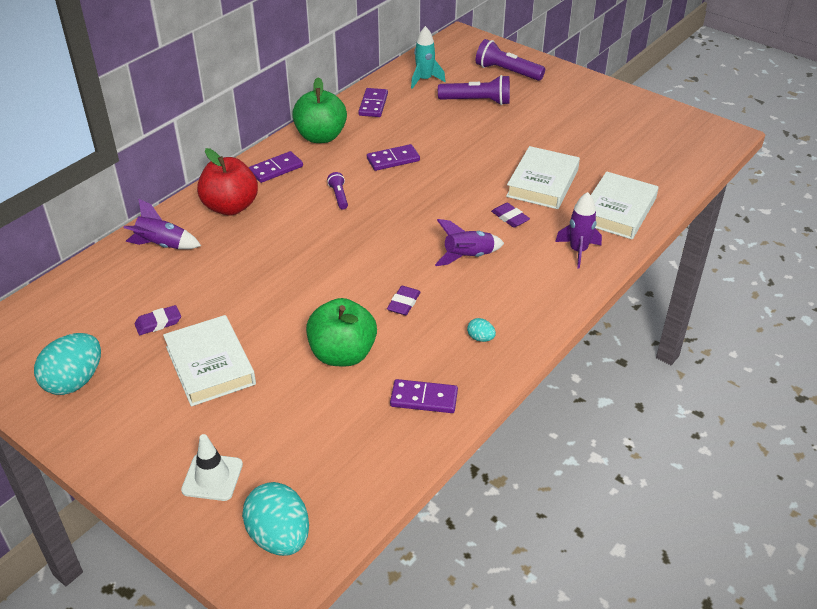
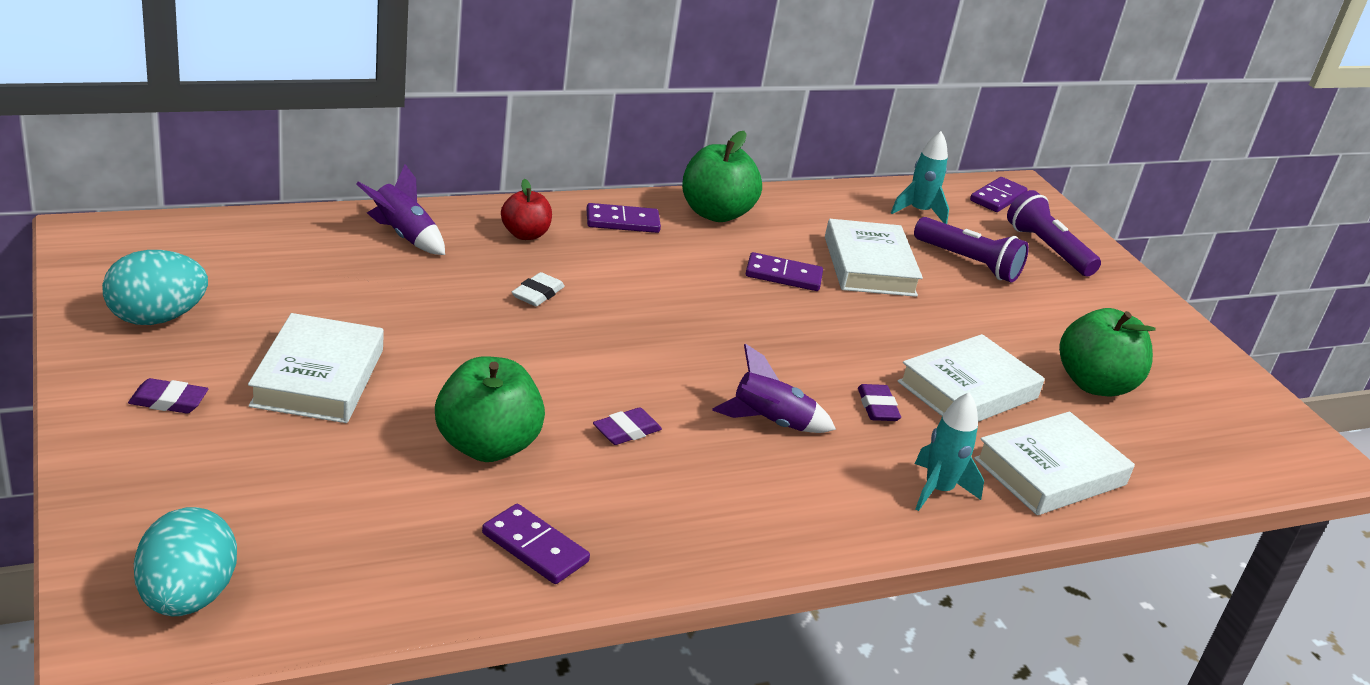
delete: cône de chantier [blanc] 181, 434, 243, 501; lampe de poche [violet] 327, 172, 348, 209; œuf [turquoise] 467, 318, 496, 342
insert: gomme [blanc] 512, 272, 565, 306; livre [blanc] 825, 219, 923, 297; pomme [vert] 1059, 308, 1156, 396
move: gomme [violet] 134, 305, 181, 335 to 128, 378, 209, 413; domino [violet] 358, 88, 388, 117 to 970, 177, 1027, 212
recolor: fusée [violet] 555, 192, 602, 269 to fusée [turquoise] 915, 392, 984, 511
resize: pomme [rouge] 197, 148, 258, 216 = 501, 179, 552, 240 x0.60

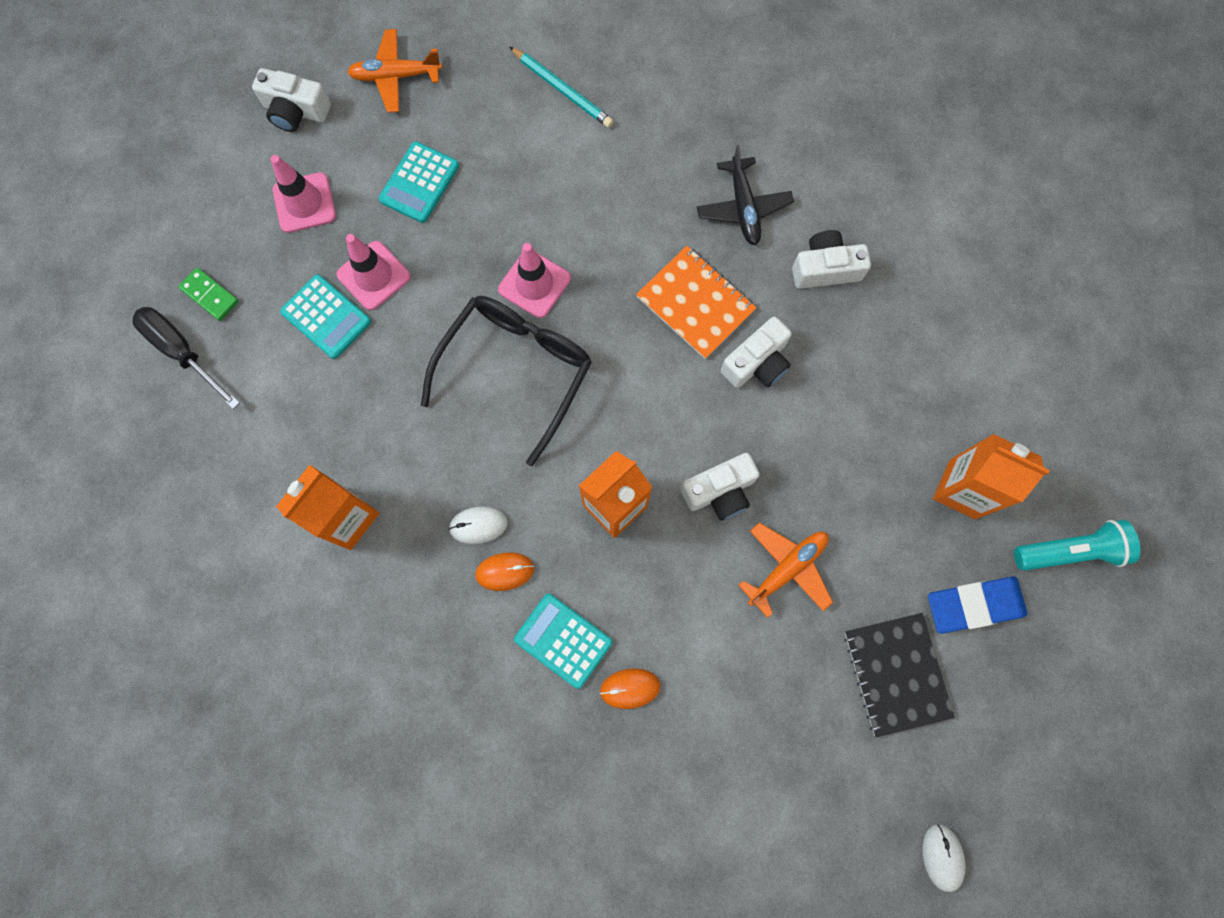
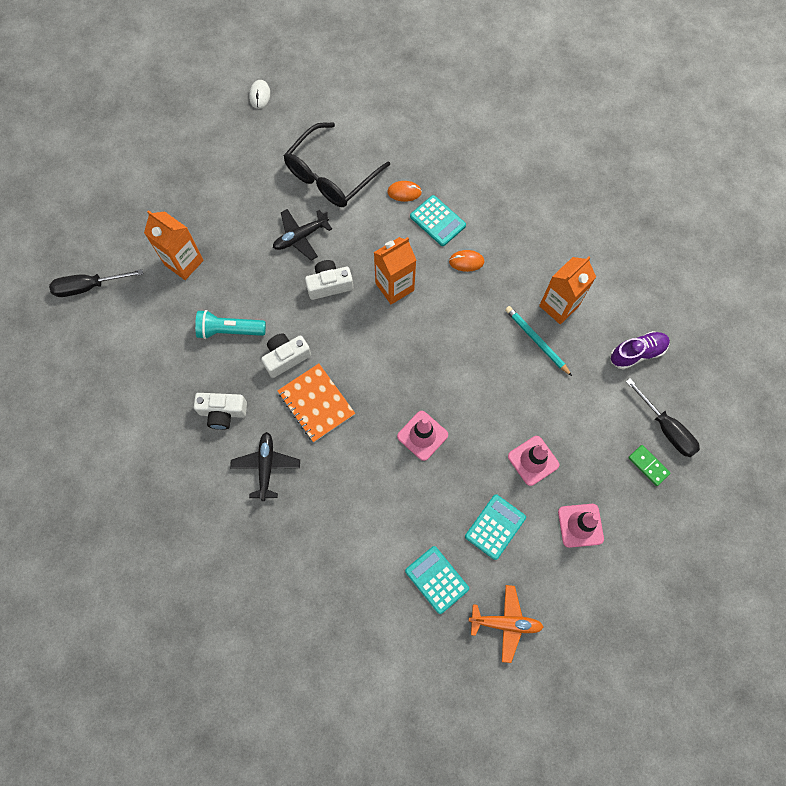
delete: appareil photo [blanc] 252, 68, 331, 132; souris [blanc] 448, 506, 507, 544; carnet [noir] 844, 613, 955, 737; gomme [bleu] 928, 576, 1027, 634
insert: tournevis [noir] 49, 269, 143, 297; chaussure [violet] 611, 331, 670, 370
move: calculatrice [turquoise] 280, 274, 371, 359 to 405, 546, 469, 614; lunettes [noir] 421, 296, 592, 466 to 283, 122, 390, 207; crayon [turquoise] 510, 47, 614, 128 to 505, 306, 572, 376; lampe de poche [turquoise] 1014, 520, 1140, 571 to 195, 310, 266, 339
recolor: avion [orange] 738, 522, 833, 618 to avion [noir] 273, 209, 332, 261

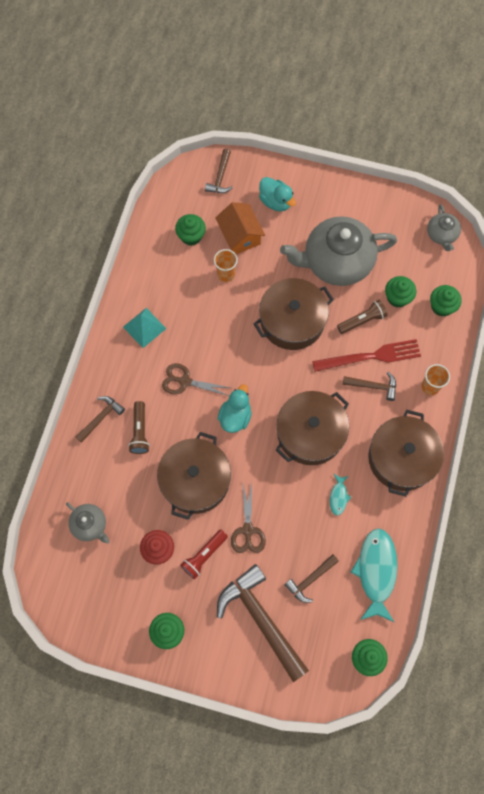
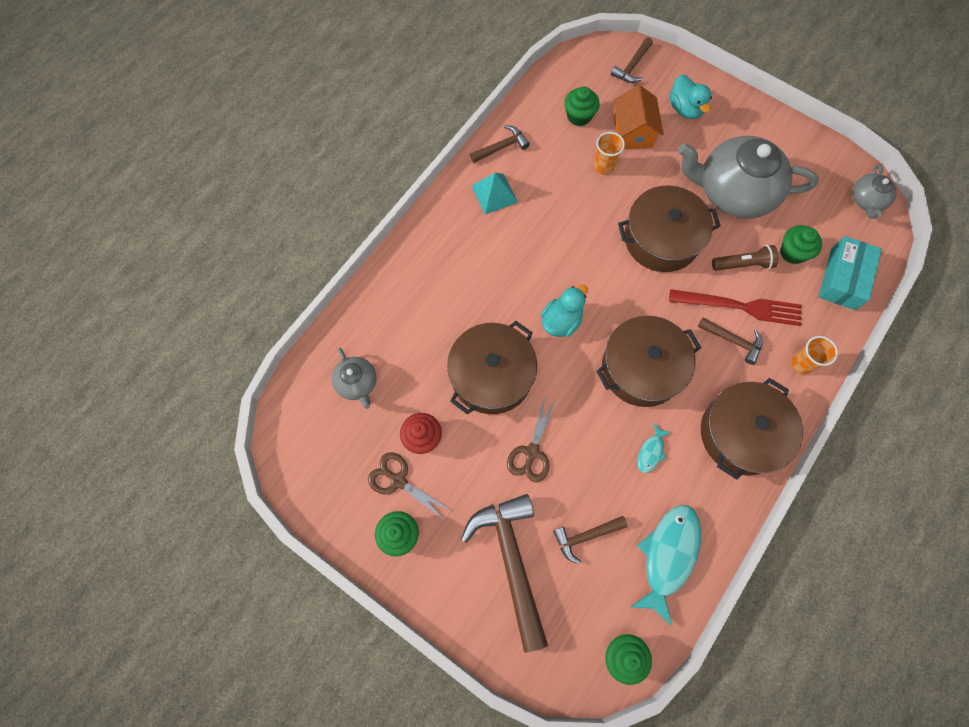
delete: lampe de poche [marron] 128, 401, 150, 454; lampe de poche [rouge] 180, 530, 228, 579
move: marteau [marron] 76, 396, 125, 443 to 470, 125, 530, 163; ciseaux [marron] 162, 363, 230, 396 to 368, 452, 452, 519
replace: muffin [vert] 430, 285, 462, 316 to boîte [turquoise] 819, 236, 882, 310

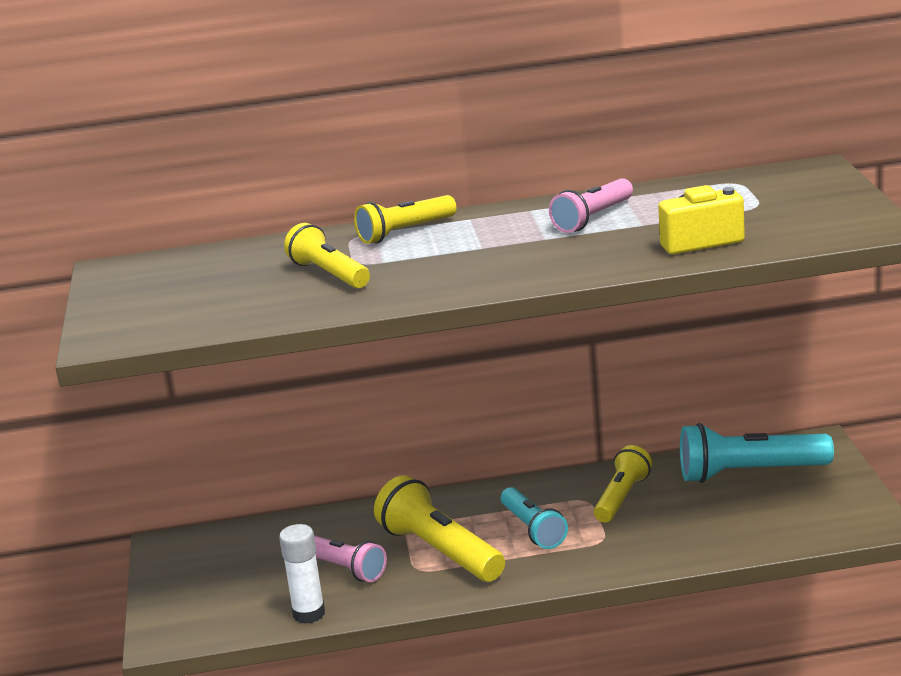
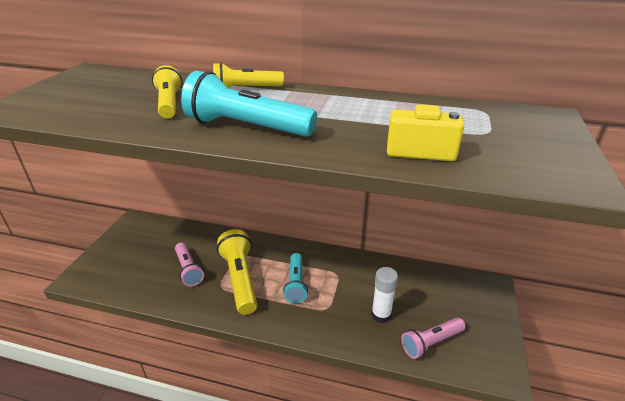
delete: lampe de poche [jaune] 594, 445, 652, 522
move: bâton de colle [blanc] 279, 524, 325, 624 to 371, 267, 398, 323; lampe de poche [rose] 549, 178, 633, 233 to 401, 317, 465, 359; lampe de poche [turquoise] 680, 423, 834, 483 to 181, 71, 317, 137

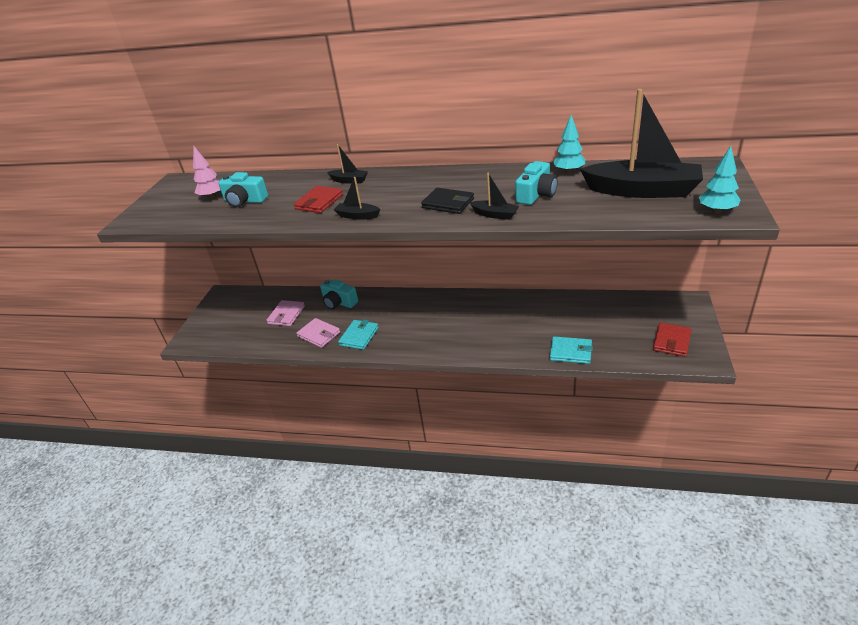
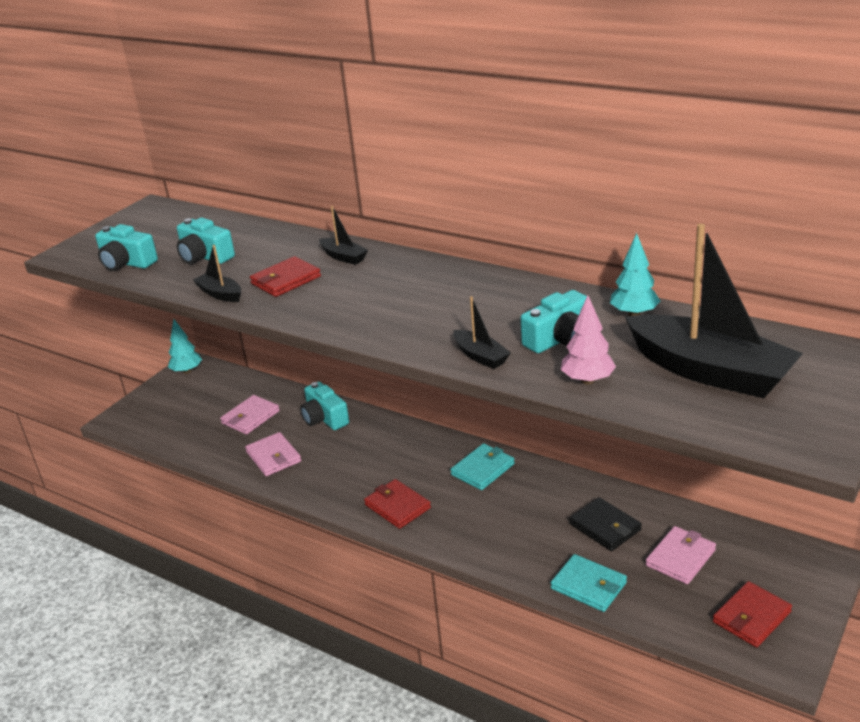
insert: appareil photo [turquoise] 95, 224, 158, 271; portefeuille [rouge] 364, 479, 431, 529; portefeuille [rose] 646, 526, 716, 584
move: arbre [rose] 193, 147, 220, 199 to 561, 295, 616, 385; bateau [noir] 334, 177, 380, 220 to 193, 245, 241, 302; portefeuille [turquoise] 338, 319, 379, 350 to 450, 443, 515, 490; portefeuille [noir] 421, 188, 474, 214 to 569, 497, 642, 551; arbre [turquoise] 699, 146, 740, 214 to 168, 319, 202, 374

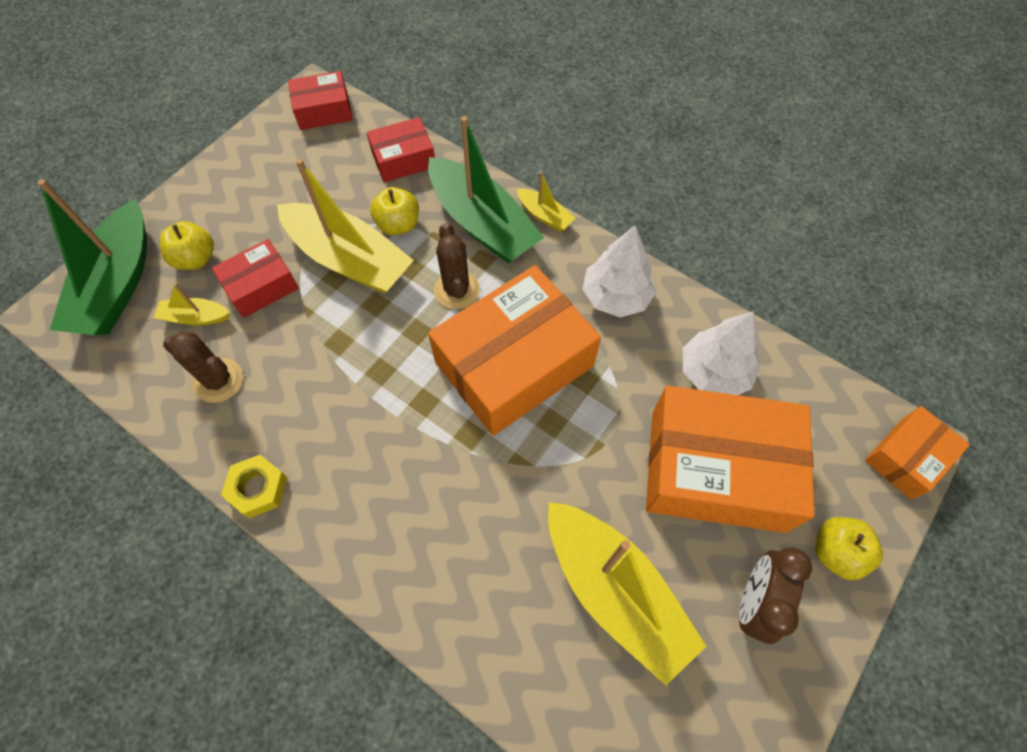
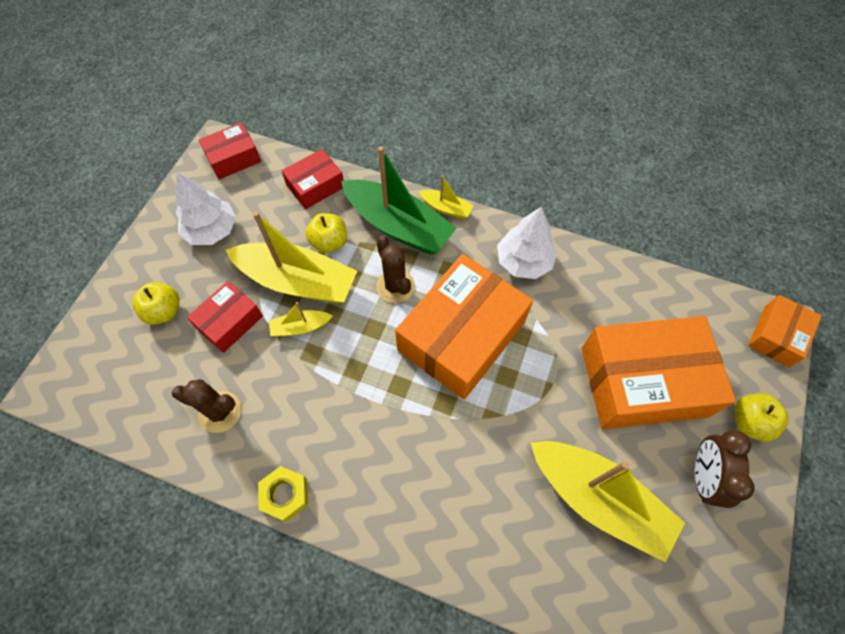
delete: bateau [vert] 38, 179, 147, 335
move: bateau [jaune] 154, 283, 230, 326 to 269, 302, 332, 336; arbre [blanc] 683, 312, 760, 395 to 175, 172, 236, 245

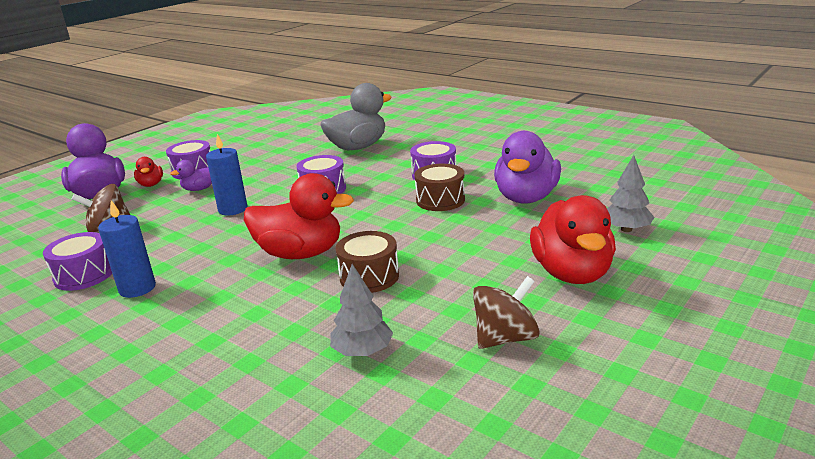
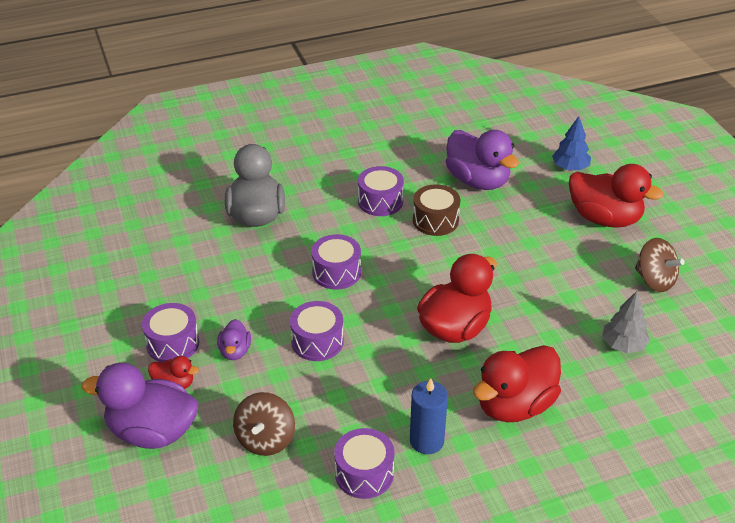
delete: tambour [marron] 335, 231, 399, 293
insert: canard [rouge] 473, 345, 561, 422
replace: bougie [bleu] 206, 134, 247, 215 to tambour [violet] 290, 301, 344, 361
recolor: arbre [gris] 607, 155, 655, 232 to arbre [bleu] 552, 116, 591, 171
rotate: toupie [marron] 473, 276, 540, 349 = 635, 238, 685, 292 135 degrees clockwise

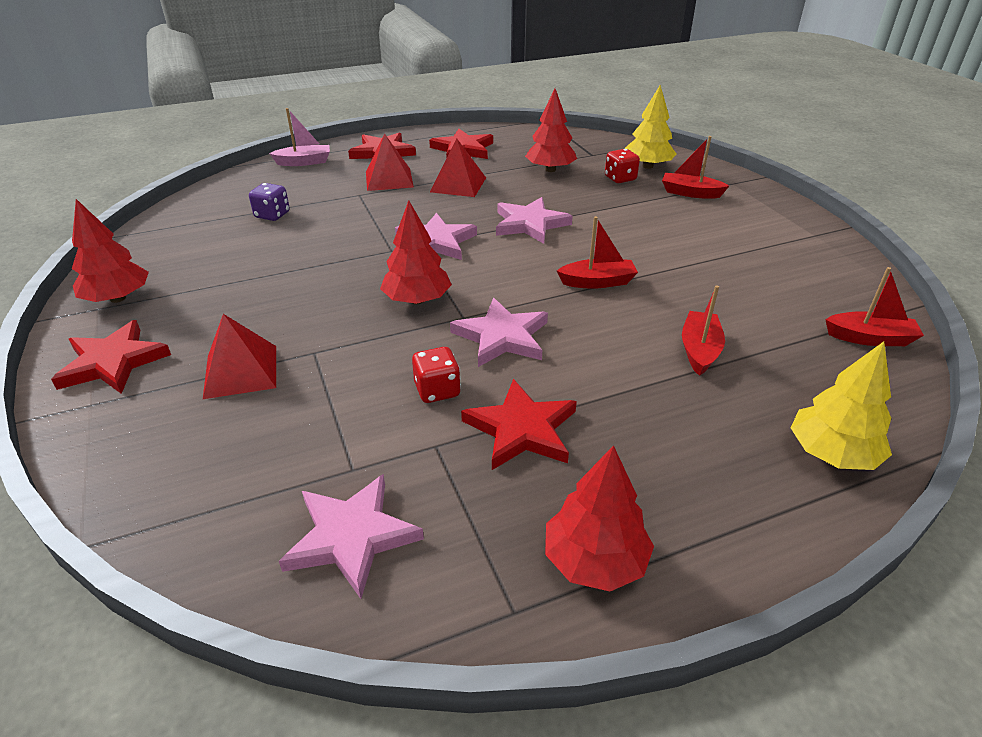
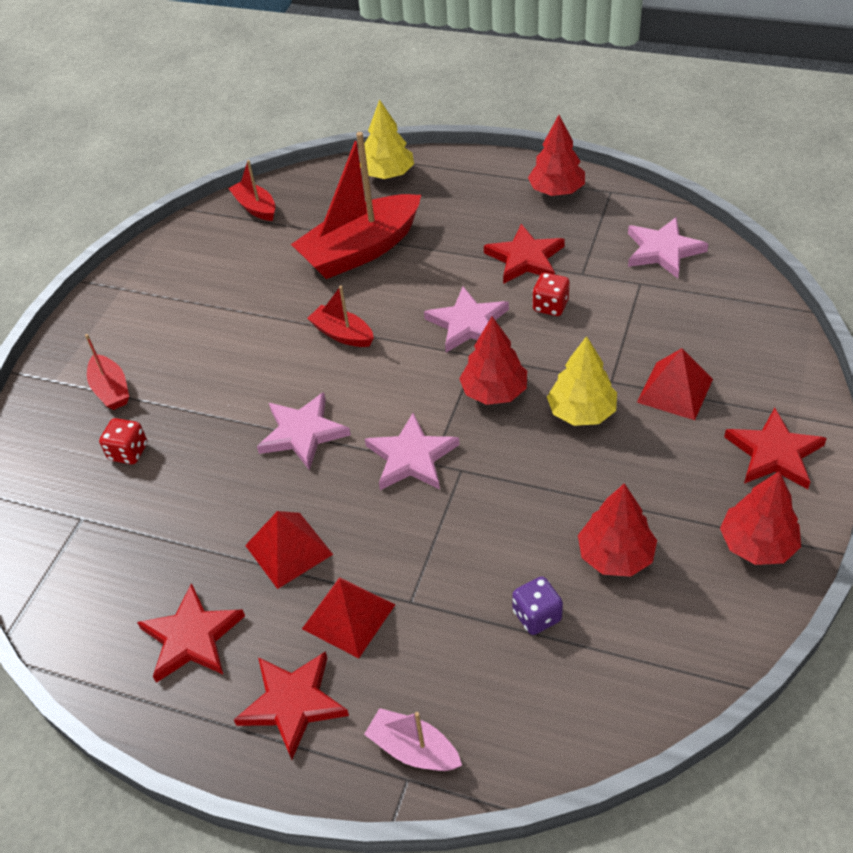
move: arbre [rouge] 525, 89, 577, 172 to 578, 483, 657, 577; arbre [jaune] 625, 85, 676, 169 to 547, 336, 617, 426
resize: bateau [rouge] 682, 285, 725, 376 = 291, 132, 421, 279 x2.04

